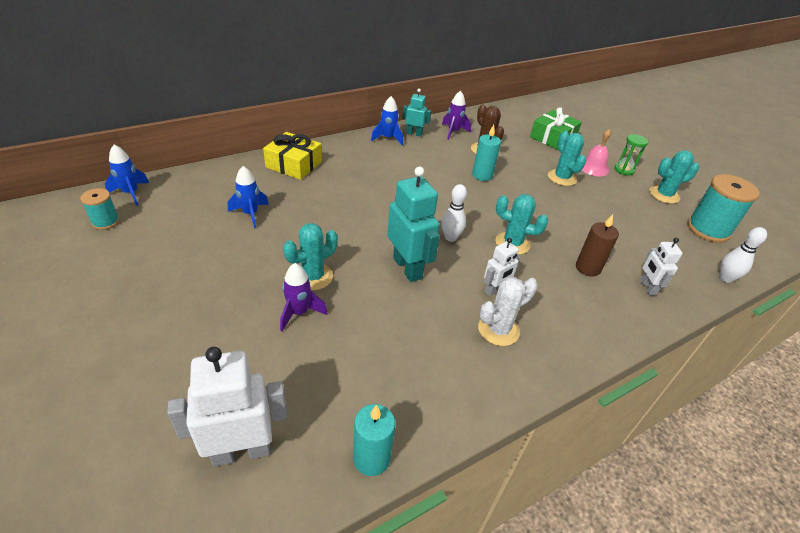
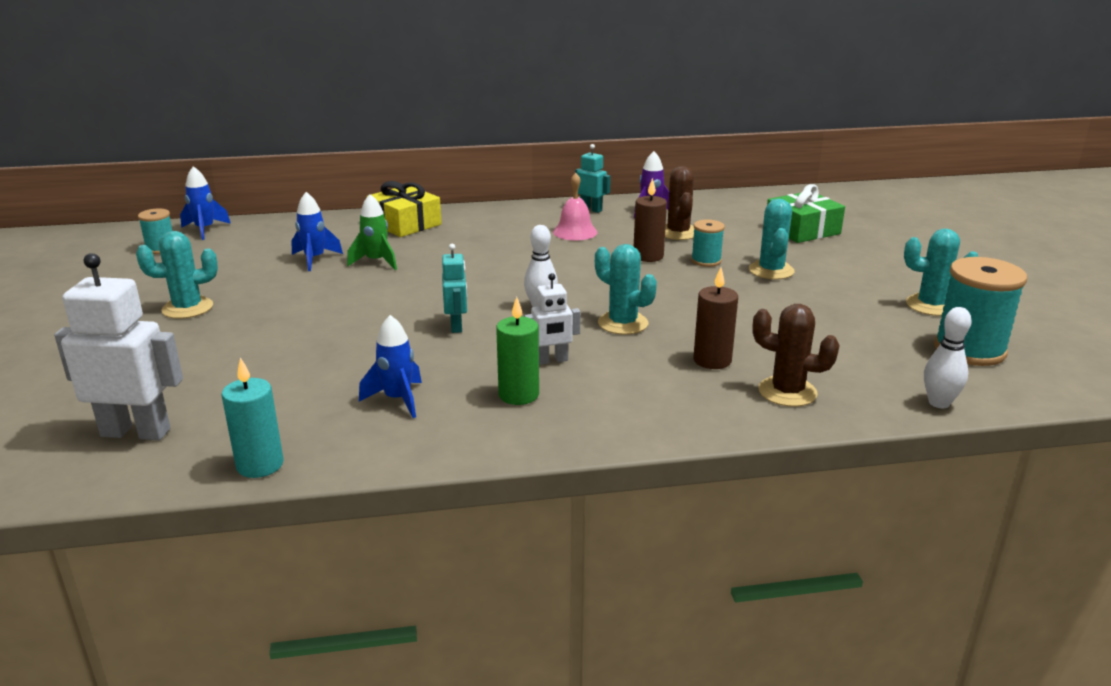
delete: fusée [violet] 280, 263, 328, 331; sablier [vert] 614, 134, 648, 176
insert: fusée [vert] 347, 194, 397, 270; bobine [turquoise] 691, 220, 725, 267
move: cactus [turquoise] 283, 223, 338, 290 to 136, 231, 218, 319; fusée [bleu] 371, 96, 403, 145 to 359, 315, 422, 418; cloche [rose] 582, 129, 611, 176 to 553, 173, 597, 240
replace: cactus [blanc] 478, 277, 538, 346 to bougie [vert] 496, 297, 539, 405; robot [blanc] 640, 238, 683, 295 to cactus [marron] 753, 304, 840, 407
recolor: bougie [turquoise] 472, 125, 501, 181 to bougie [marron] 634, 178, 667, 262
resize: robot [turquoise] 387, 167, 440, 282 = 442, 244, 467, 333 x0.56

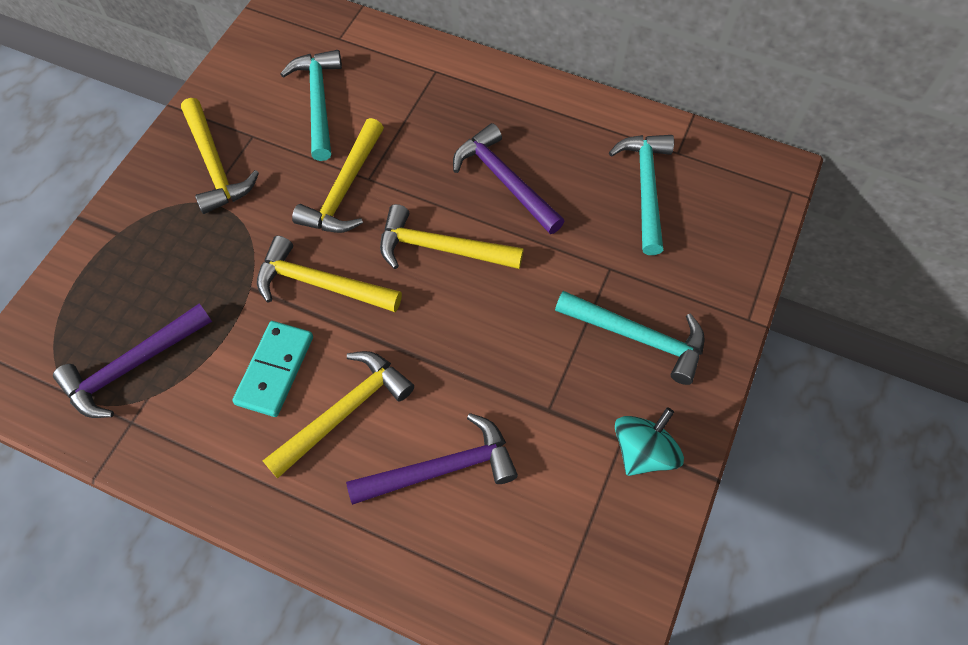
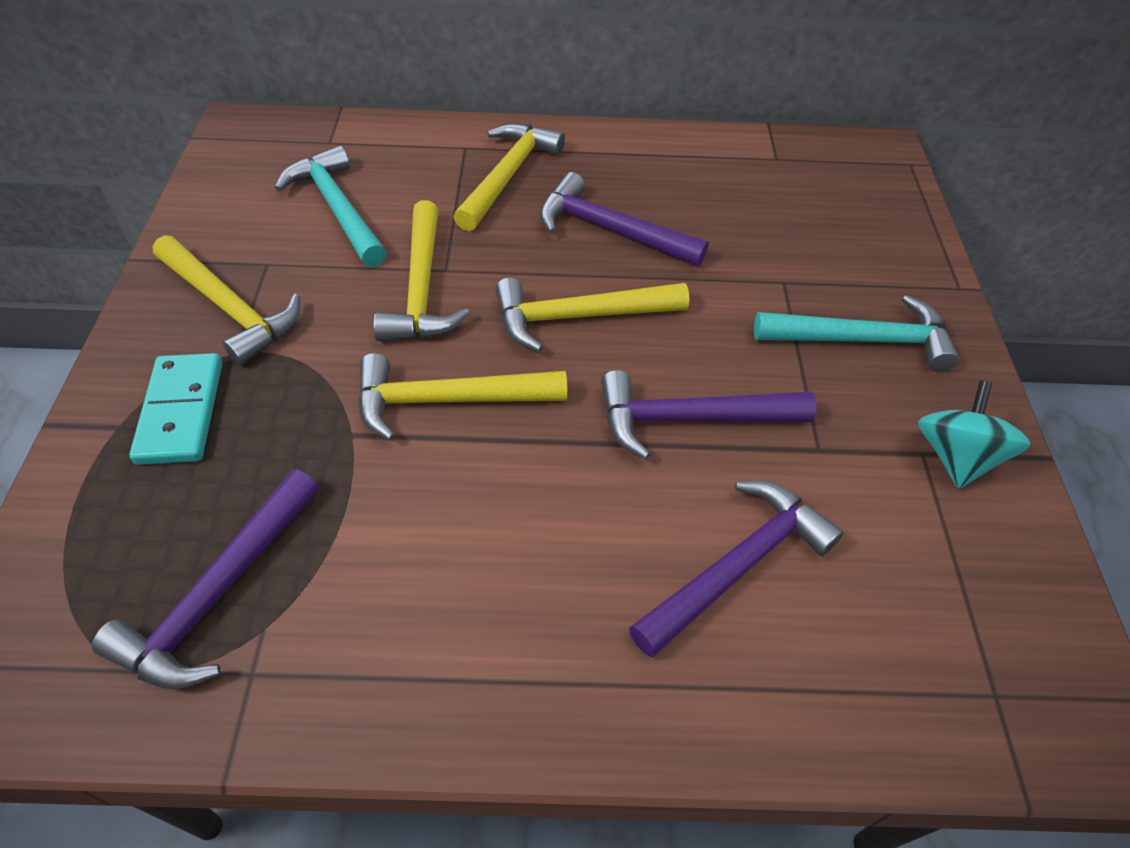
delete: marteau [turquoise] 609, 135, 674, 255
insert: marteau [violet] 601, 370, 816, 459
move: domino [turquoise] 232, 321, 313, 417 to 129, 353, 222, 465; marteau [jaune] 263, 351, 414, 479 to 454, 123, 565, 231

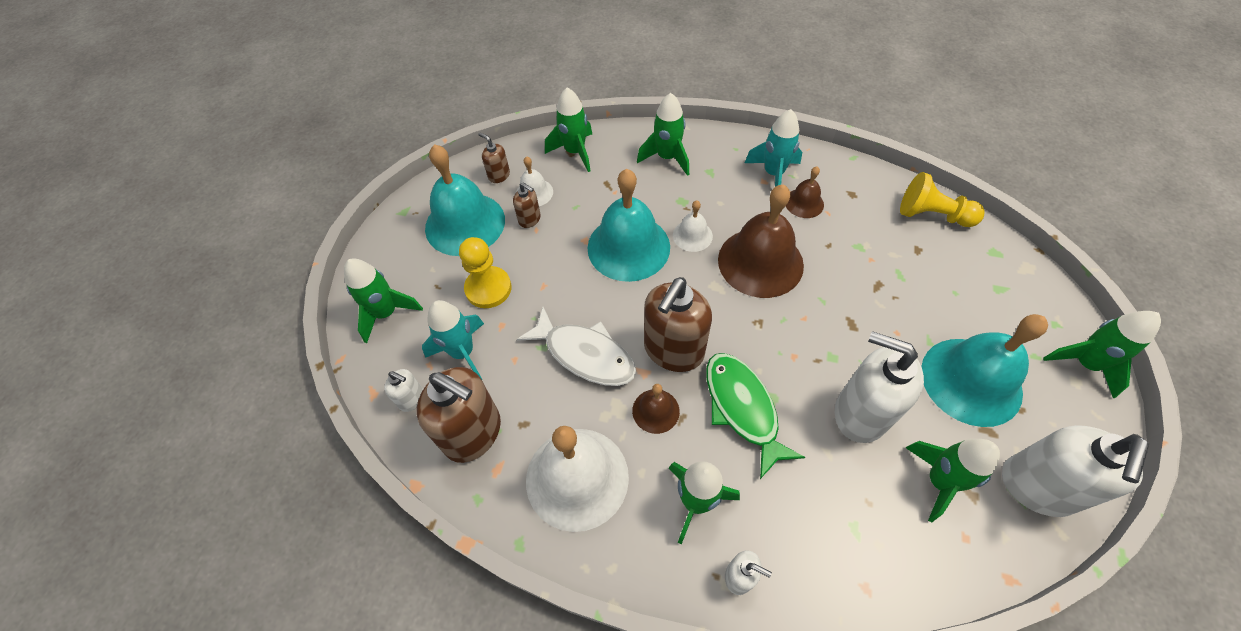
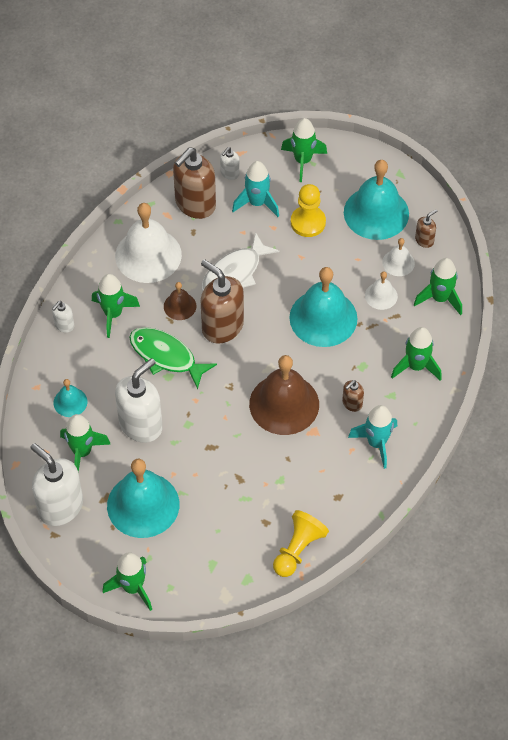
delete: cloche [marron] 786, 167, 824, 218
insert: cloche [turquoise] 54, 379, 87, 417
move: distributeur de savon [marron] 513, 183, 541, 228 to 342, 380, 364, 412; cloche [blanc] 673, 200, 713, 252 to 365, 271, 398, 310
rotate: poisson [vert] 706, 353, 805, 479 = 129, 327, 217, 389 135 degrees counterclockwise

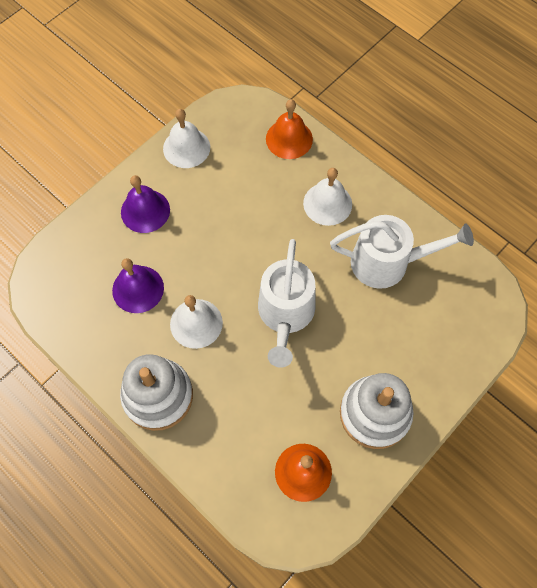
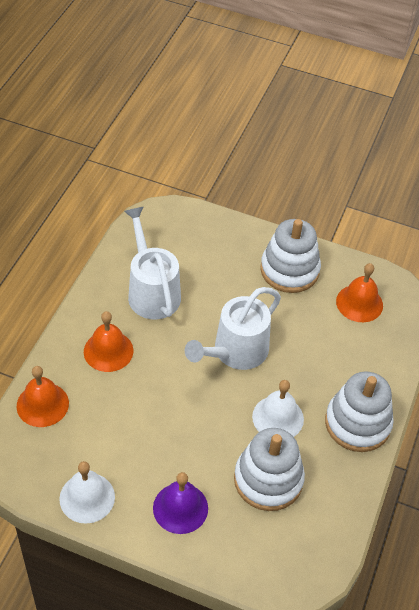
replace: cloche [violet] 112, 258, 164, 313 to jouet à empiler [blanc] 234, 428, 305, 511
recolor: cloche [blanc] 303, 168, 352, 226 to cloche [orange] 84, 311, 133, 372
rotate: arrosoir [blanc] 258, 239, 315, 368 = 185, 287, 281, 370 150 degrees clockwise

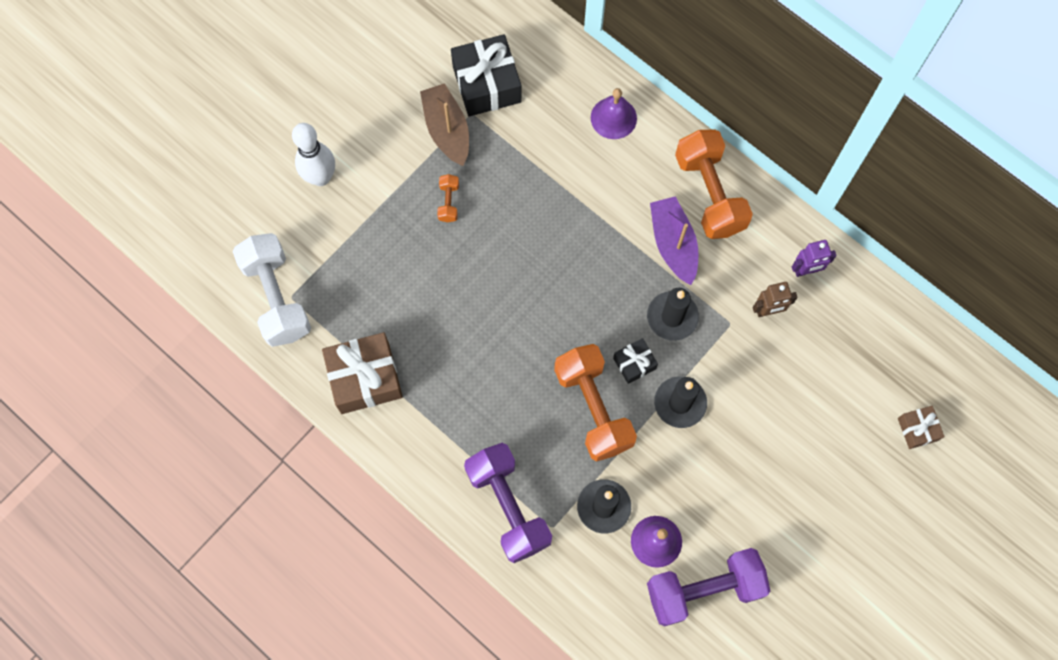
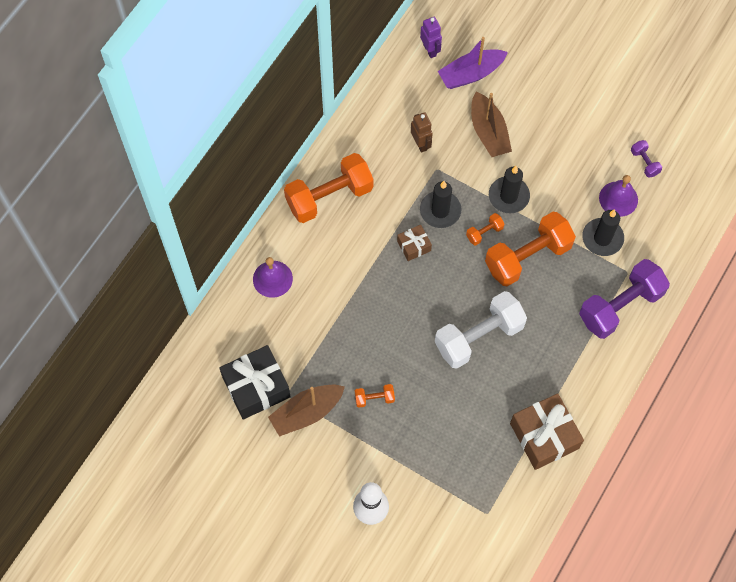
insert: bateau [marron] 471, 92, 512, 157
move: haltère [blanc] 233, 233, 311, 347 to 435, 291, 527, 369; bateau [violet] 650, 196, 698, 285 to 438, 37, 508, 89; robot [violet] 792, 240, 836, 277 to 420, 17, 442, 58; cadeau [marron] 898, 406, 945, 449 to 397, 225, 432, 261
replace: cadeau [noir] 613, 338, 658, 384 to haltère [orange] 466, 213, 505, 246
resize: haltère [violet] 647, 548, 770, 626 = 631, 140, 662, 178 x0.43

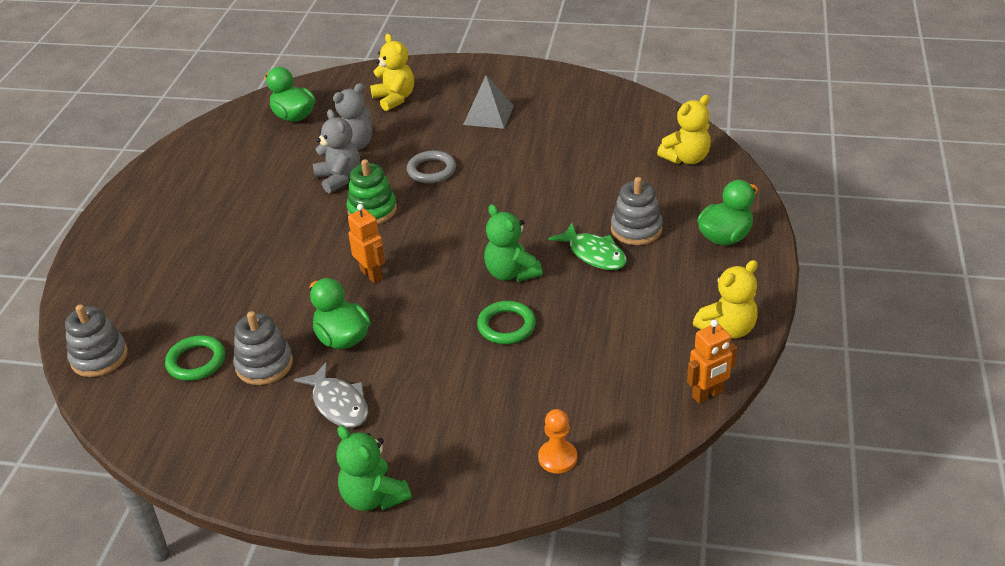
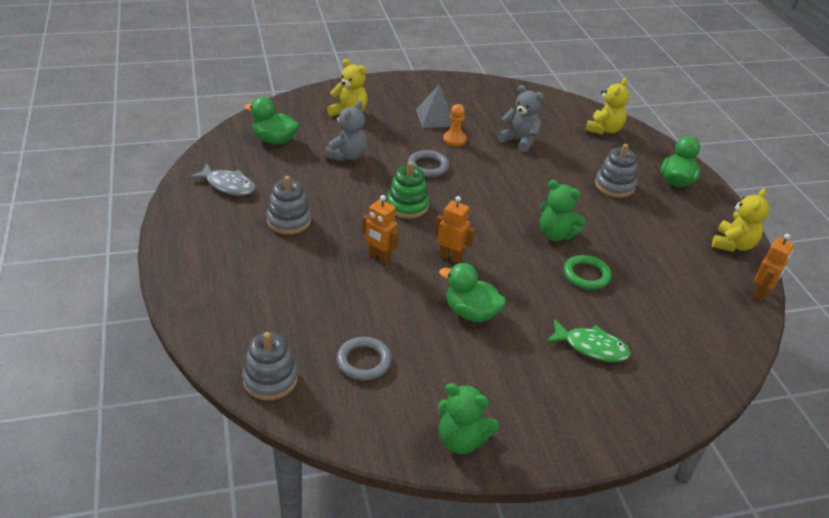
insert: robot [orange] 362, 195, 399, 264
move: jouet à empiler [gris] 233, 311, 293, 385 to 266, 176, 311, 235; poisson [gris] 294, 362, 368, 428 to 189, 164, 255, 196; ours en peluche [gris] 313, 109, 360, 193 to 497, 85, 544, 152; ours en peluche [vert] 336, 425, 411, 511 to 438, 383, 499, 454; pion [orange] 538, 409, 577, 473 to 443, 104, 467, 146; poisson [vert] 548, 223, 627, 270 to 546, 319, 631, 362
recolor: anneau [vert] 165, 335, 225, 381 to anneau [gris] 337, 337, 392, 380

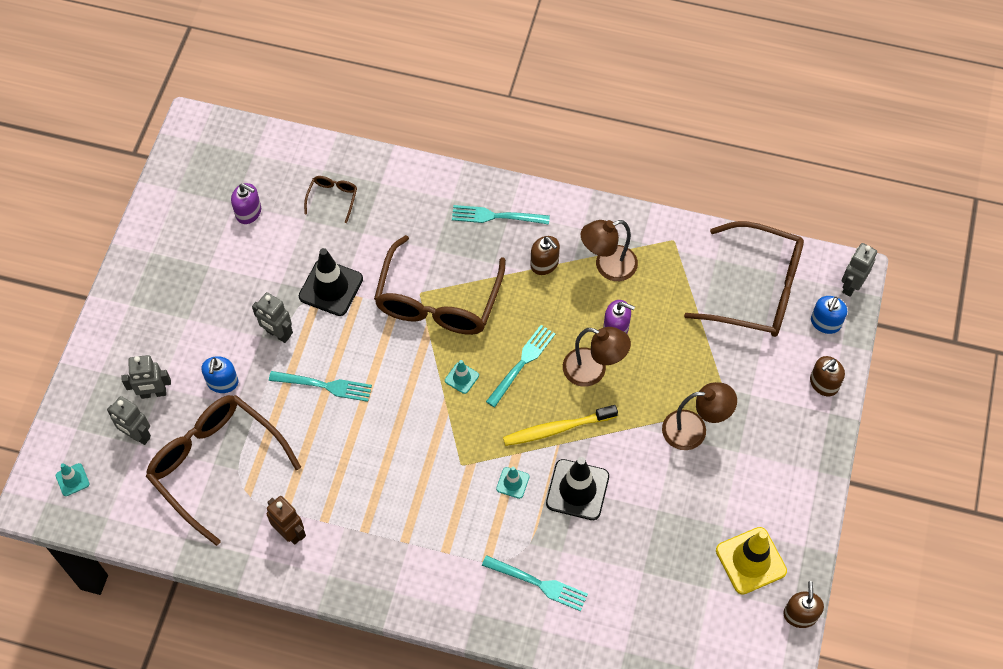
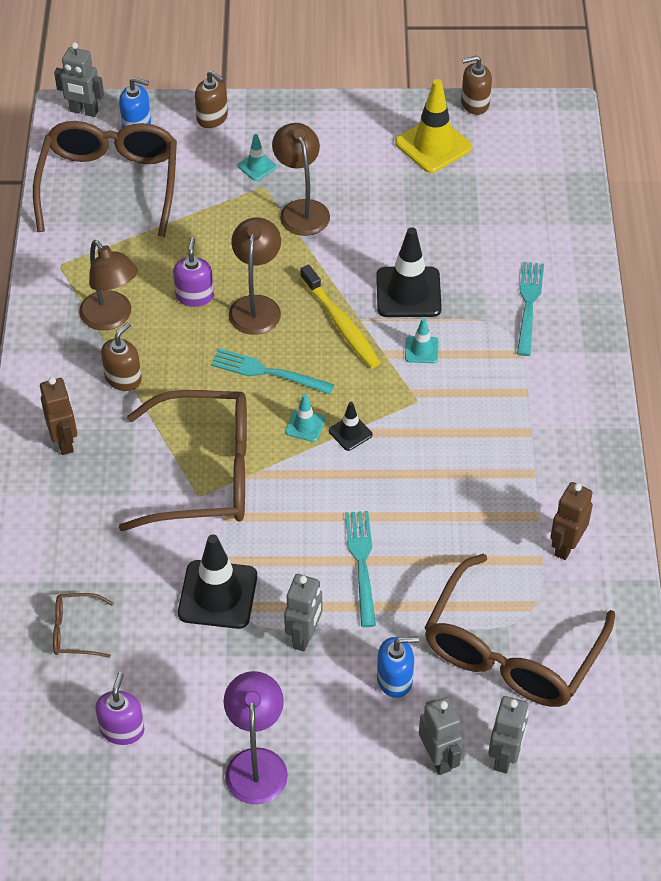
insert: lampe [violet] 224, 671, 288, 805; cône de chantier [noir] 329, 402, 373, 451
move: cône de chantier [turquoise] 56, 463, 89, 496 to 238, 134, 277, 181
replace: fourchette [turquoise] 452, 205, 550, 225 to robot [marron] 40, 377, 77, 455

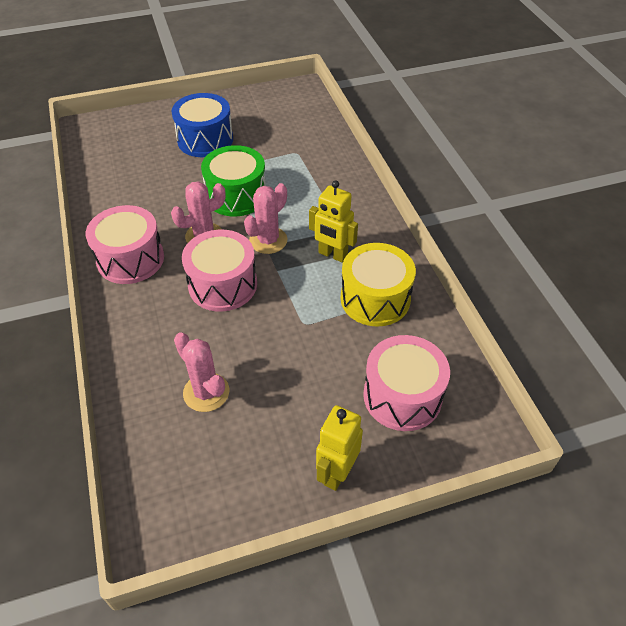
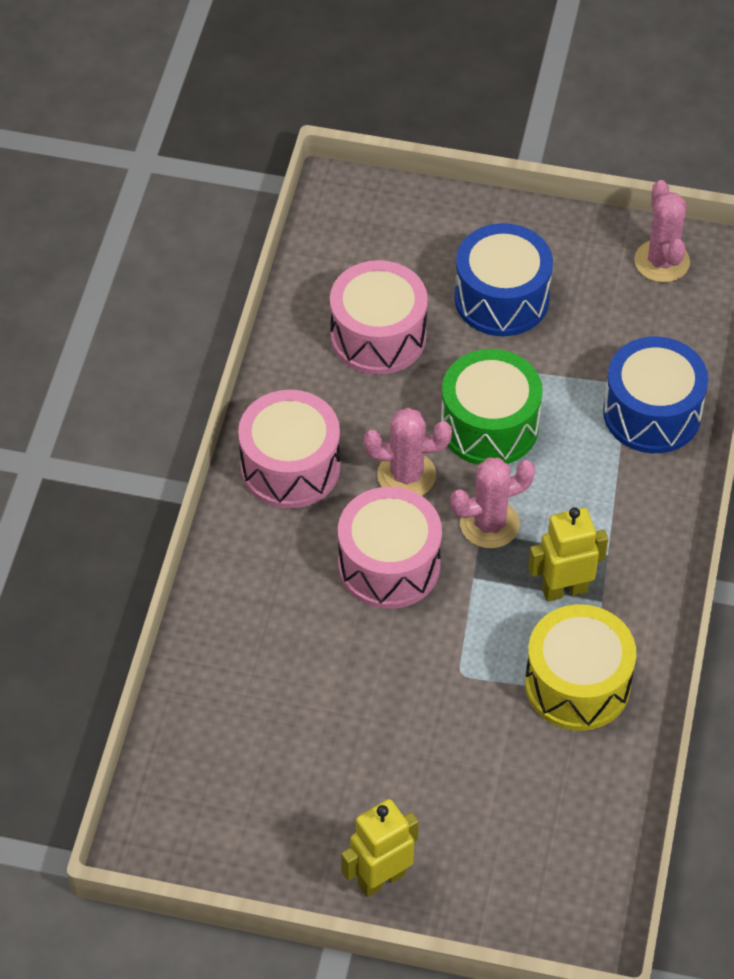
insert: tambour [bleu] 603, 337, 708, 453
move: cactus [rose] 174, 332, 229, 412 to 634, 180, 690, 283; tambour [rose] 363, 335, 450, 431 to 330, 260, 428, 375
rotate: robot [jaune] 309, 180, 358, 263 = 528, 507, 608, 602 105 degrees clockwise

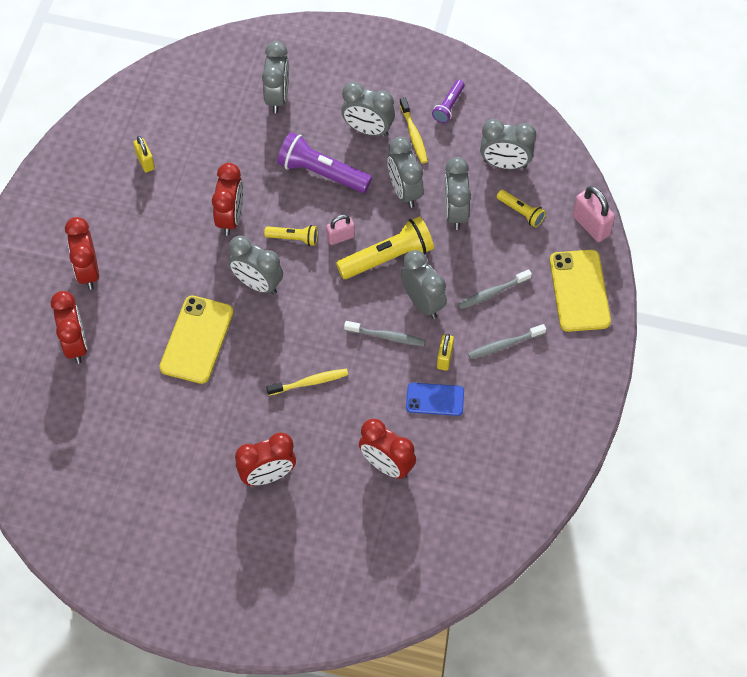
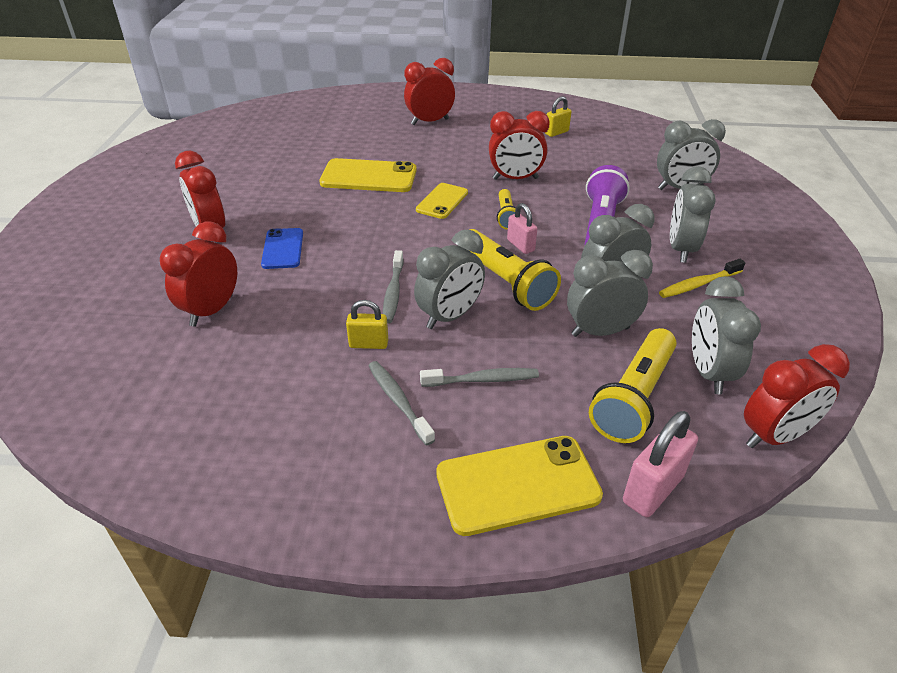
delete: brosse à dents [jaune] 266, 369, 348, 396; lampe de poche [violet] 432, 80, 465, 123
move: réveil [rouge] 51, 291, 87, 364 to 744, 344, 850, 448; téléphone [bleu] 406, 383, 464, 416 to 261, 228, 303, 269
replace: réveil [gris] 228, 236, 283, 294 to téléphone [jaune] 416, 183, 468, 219
rotate: brosse à dents [gris] 458, 269, 532, 310 = 420, 368, 539, 387 120 degrees clockwise
resize: lampe de poche [jaune] 497, 190, 546, 227 = 589, 328, 677, 443 x1.83

